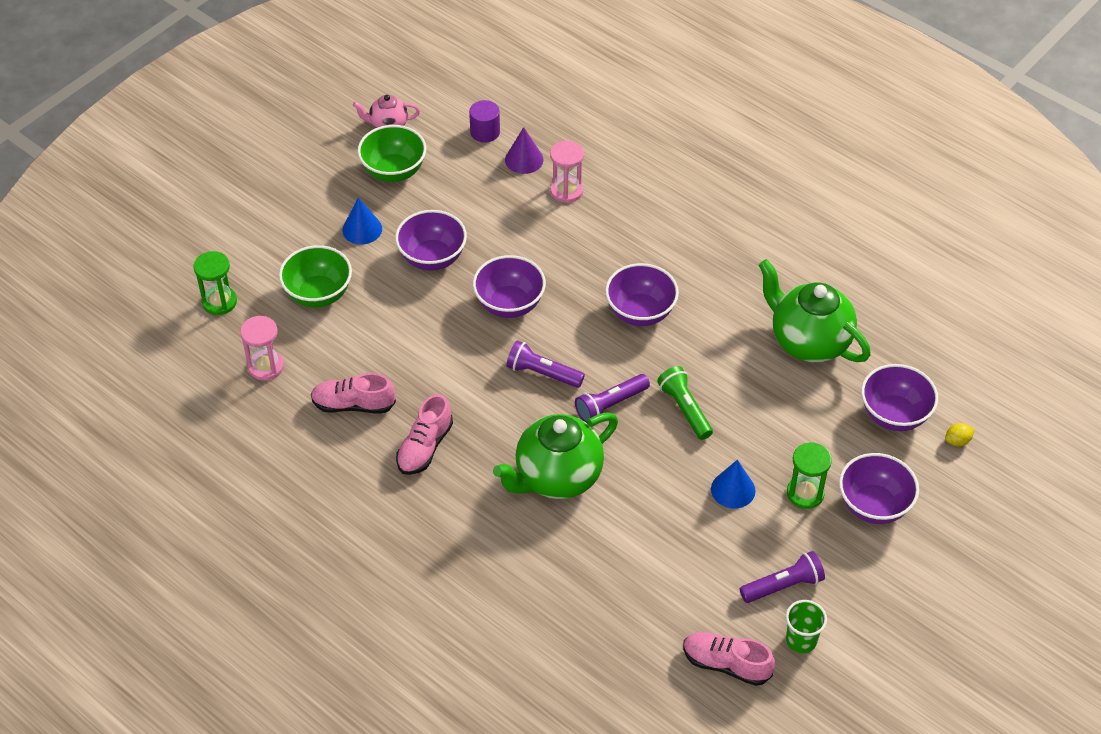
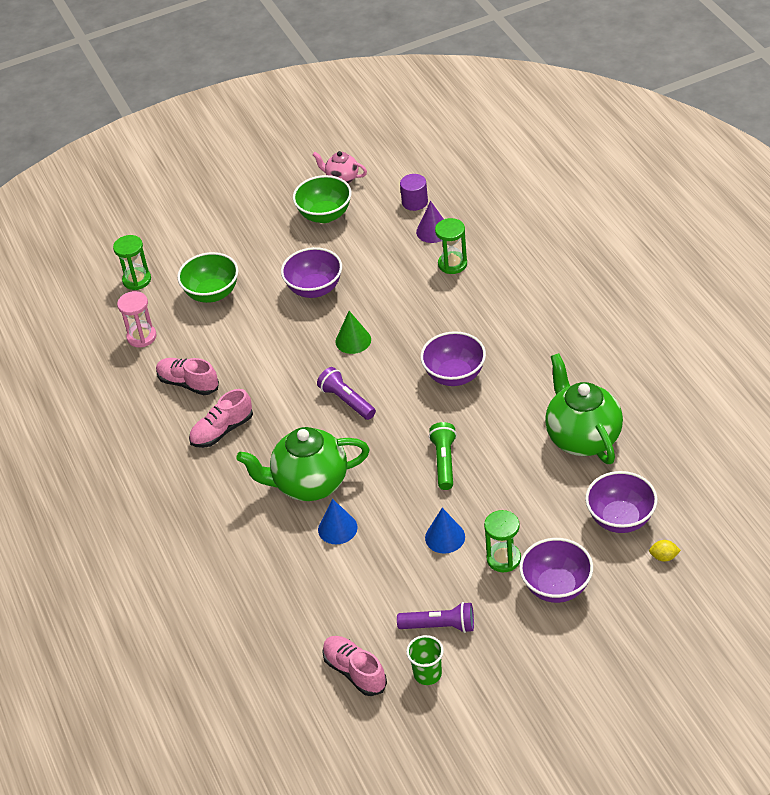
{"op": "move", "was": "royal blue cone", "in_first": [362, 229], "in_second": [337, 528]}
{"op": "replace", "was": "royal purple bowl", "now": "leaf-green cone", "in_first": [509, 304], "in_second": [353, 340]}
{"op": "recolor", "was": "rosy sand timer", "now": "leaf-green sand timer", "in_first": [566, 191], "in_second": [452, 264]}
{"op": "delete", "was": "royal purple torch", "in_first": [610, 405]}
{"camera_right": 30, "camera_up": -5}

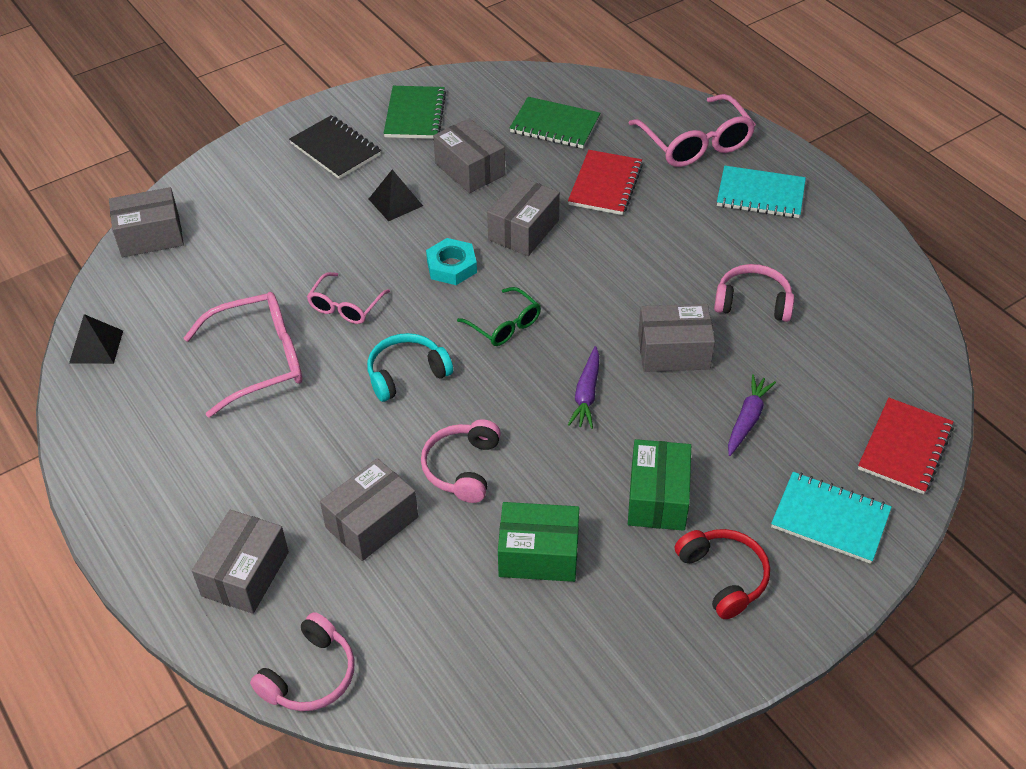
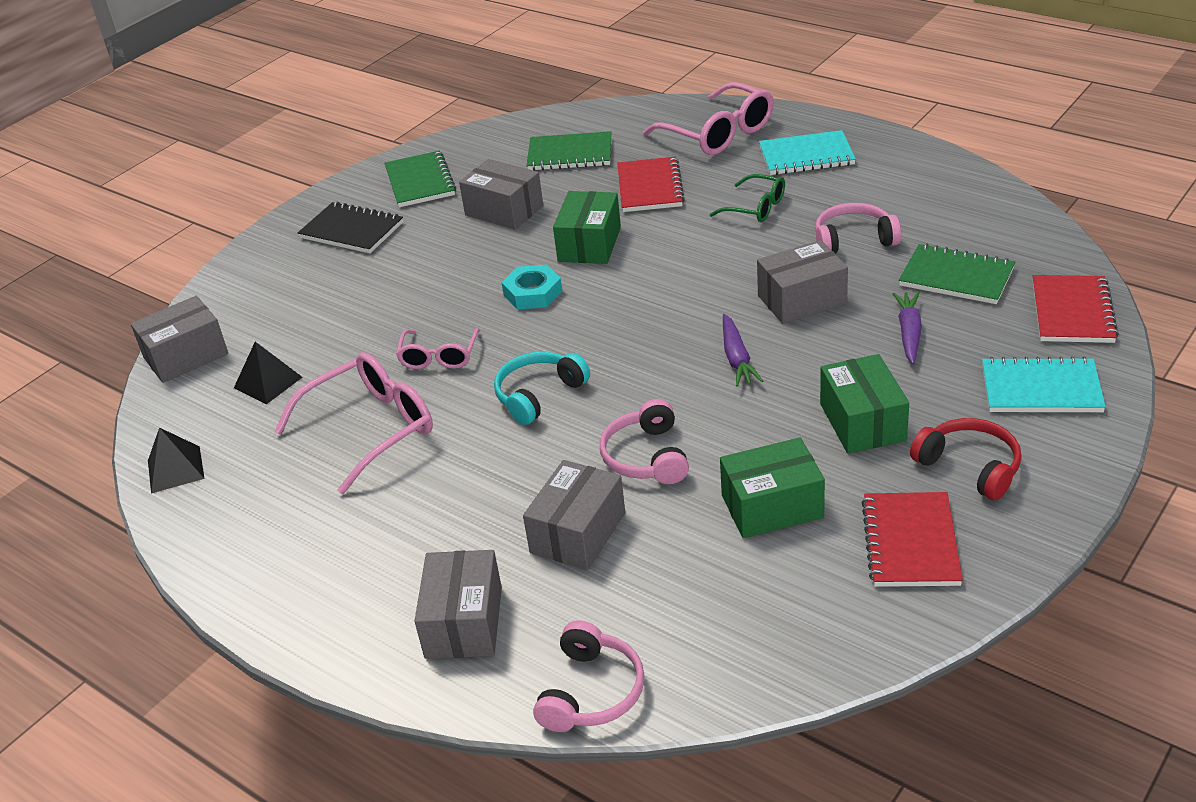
{"op": "move", "was": "black pyramid", "in_first": [395, 202], "in_second": [268, 382]}
{"op": "recolor", "was": "grey box", "now": "leaf-green box", "in_first": [523, 230], "in_second": [589, 244]}
{"op": "move", "was": "leaf-green eyeglasses", "in_first": [505, 325], "in_second": [756, 208]}
{"op": "insert", "now": "crimson notepad", "in_second": [910, 542]}
{"op": "insert", "now": "leaf-green notepad", "in_second": [956, 277]}
{"camera_right": -15, "camera_up": -10}

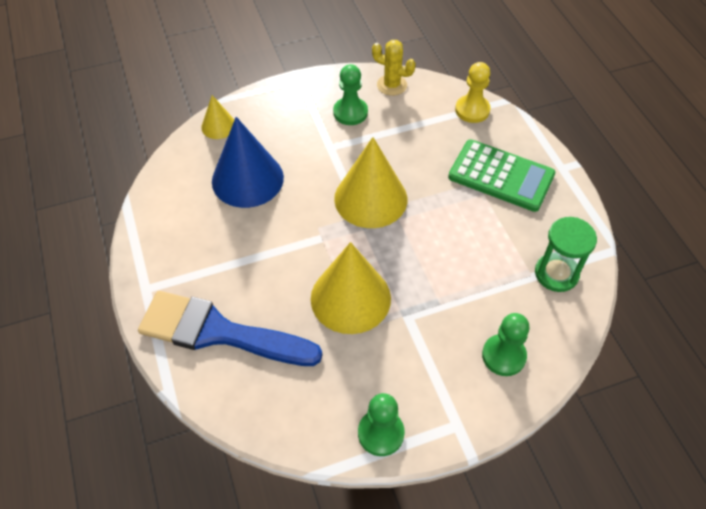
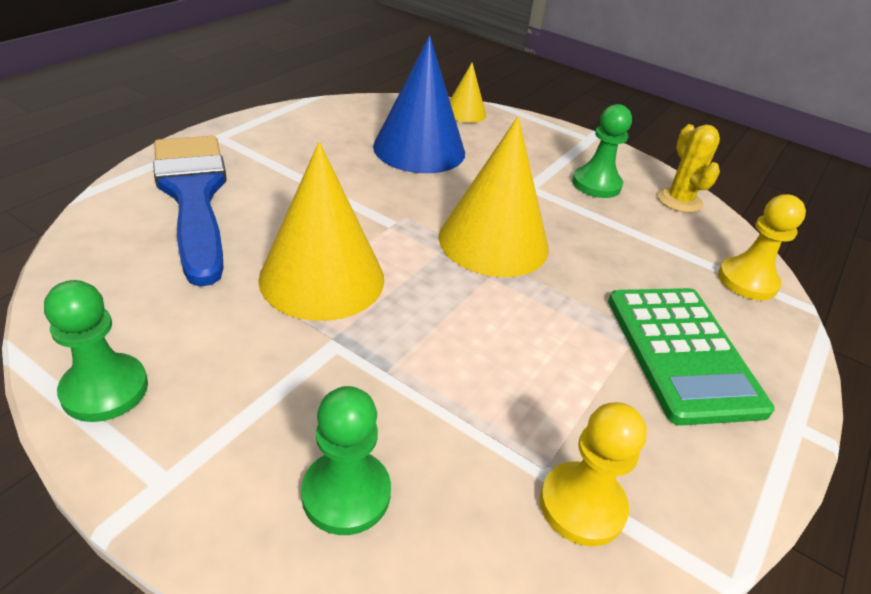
{"op": "replace", "was": "leaf-green sand timer", "now": "golden chess pawn", "in_first": [556, 273], "in_second": [582, 505]}
{"camera_right": 50, "camera_up": -15}

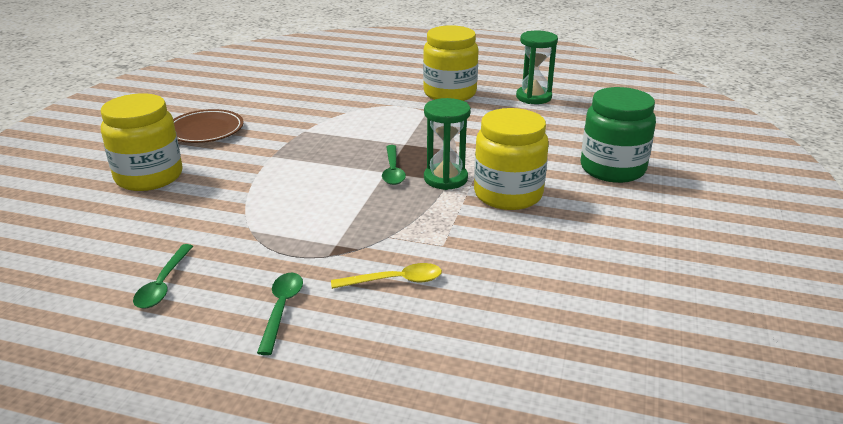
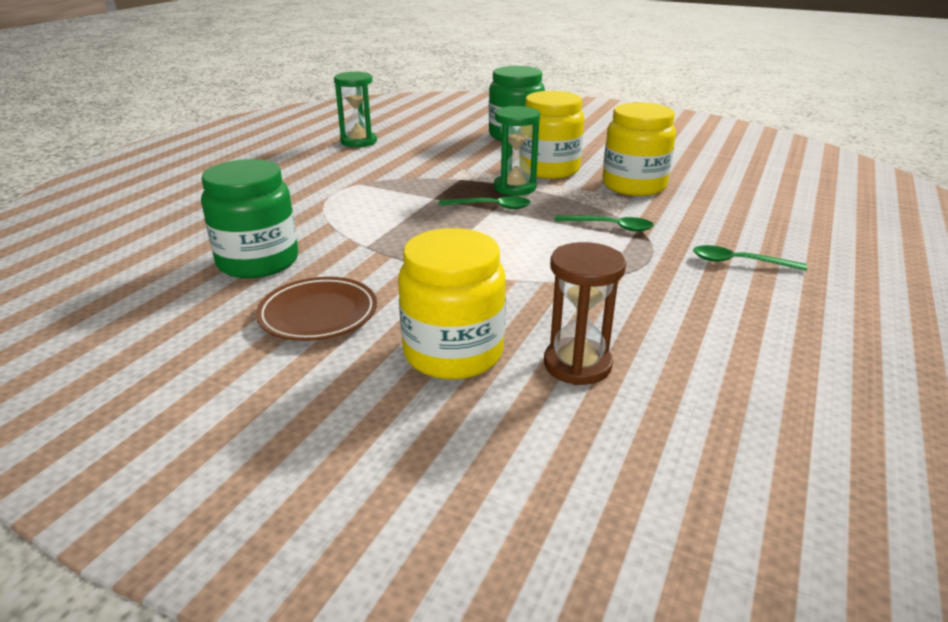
{"op": "insert", "now": "leaf-green jam jar", "in_second": [258, 261]}
{"op": "insert", "now": "brown sand timer", "in_second": [577, 364]}
{"op": "move", "was": "leaf-green tablespoon", "in_first": [163, 284], "in_second": [610, 227]}
{"op": "move", "was": "golden jam jar", "in_first": [450, 93], "in_second": [634, 185]}
{"op": "delete", "was": "golden tablespoon", "in_first": [395, 281]}
{"camera_right": -80, "camera_up": 0}

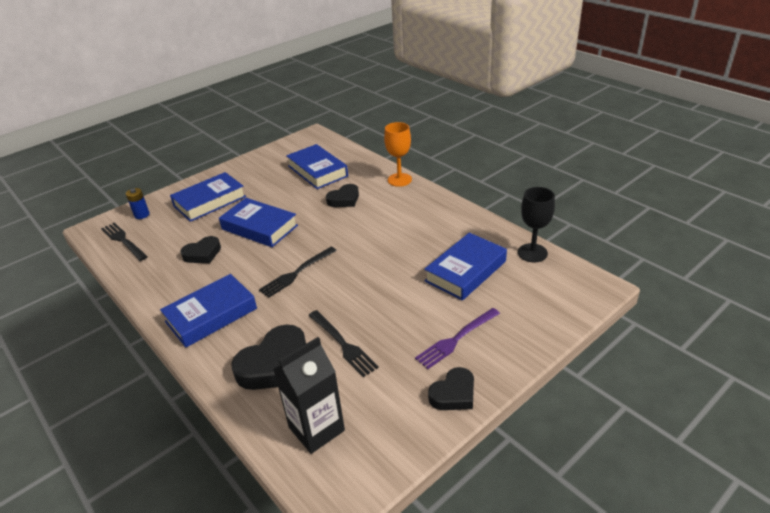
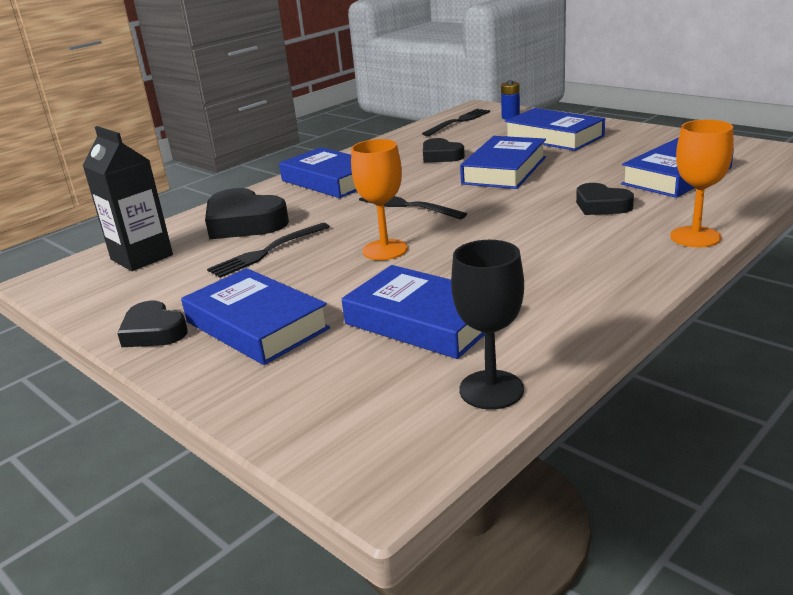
{"op": "replace", "was": "royal purple dinner fork", "now": "royal blue hardcover", "in_first": [456, 339], "in_second": [256, 325]}
{"op": "insert", "now": "bright orange wine glass", "in_second": [385, 250]}
{"camera_right": 85, "camera_up": -10}

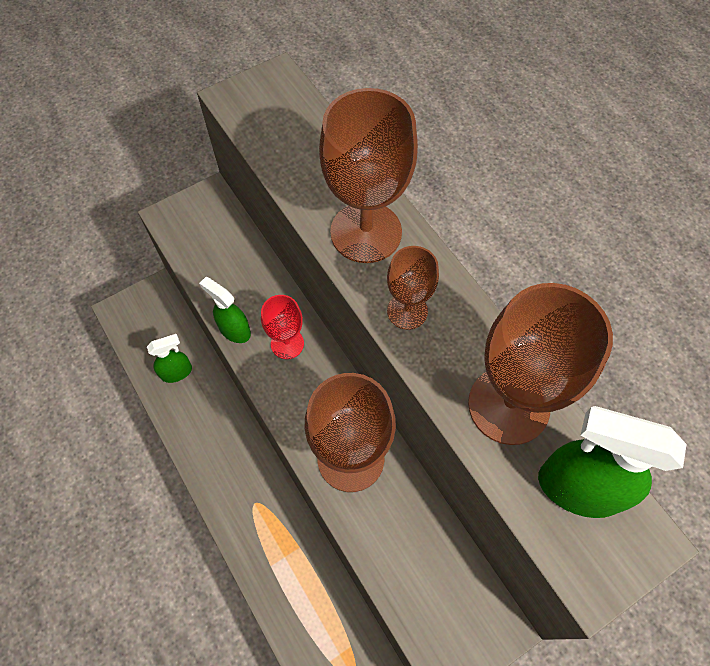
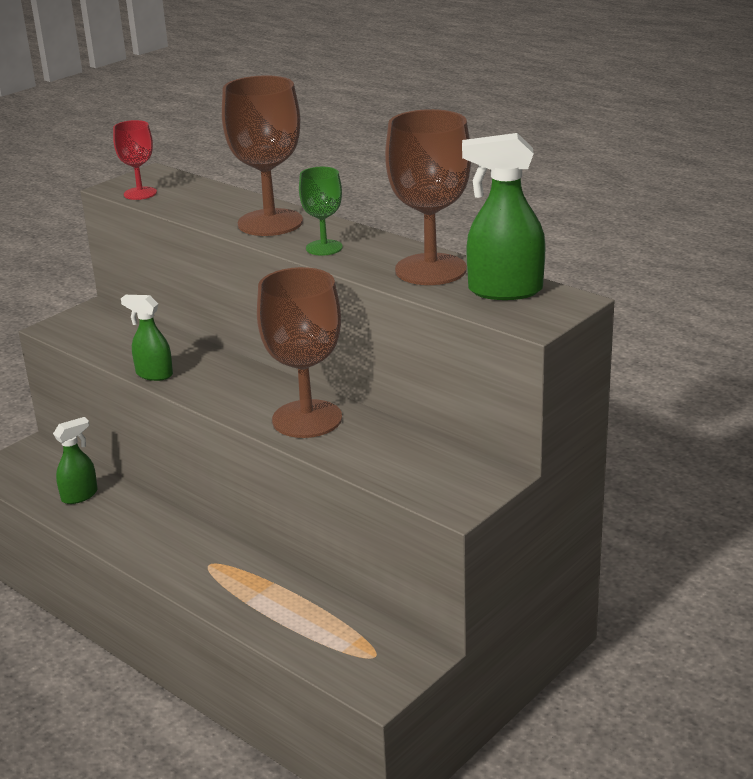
{"op": "move", "was": "crimson wine glass", "in_first": [287, 343], "in_second": [140, 193]}
{"op": "recolor", "was": "brown wine glass", "now": "leaf-green wine glass", "in_first": [407, 311], "in_second": [324, 248]}
{"camera_right": -15, "camera_up": -35}

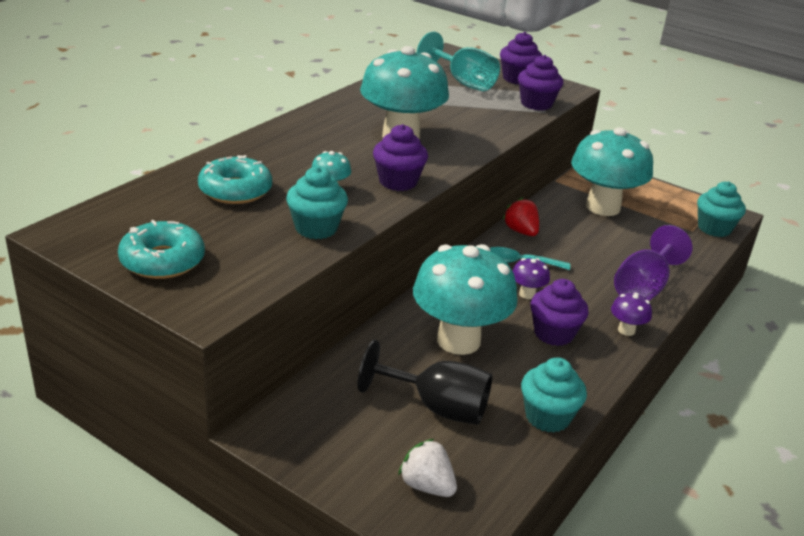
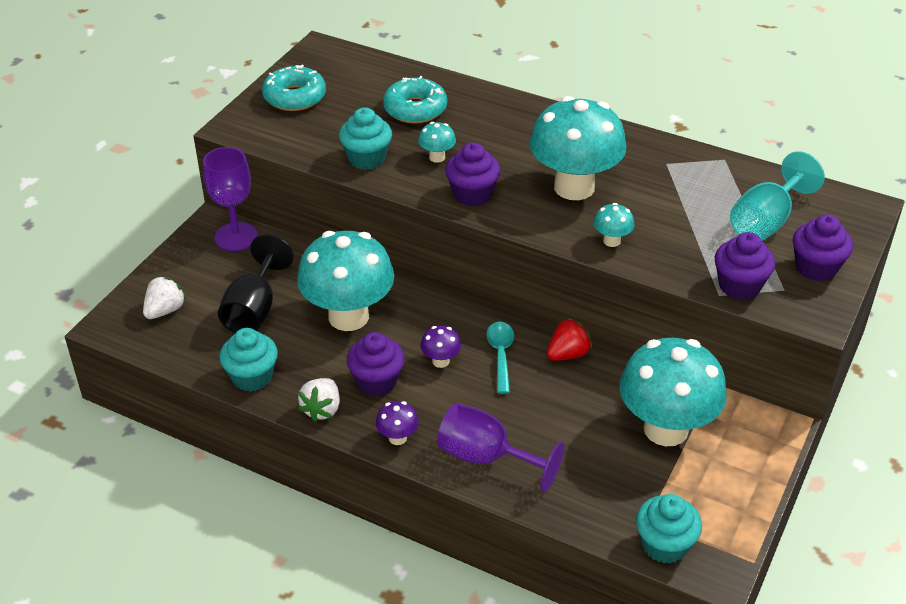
{"op": "insert", "now": "royal purple wine glass", "in_second": [236, 237]}
{"op": "insert", "now": "pure white toy strawberry", "in_second": [322, 409]}
{"op": "insert", "now": "aqua toadstool", "in_second": [611, 241]}
{"camera_right": 85, "camera_up": 10}

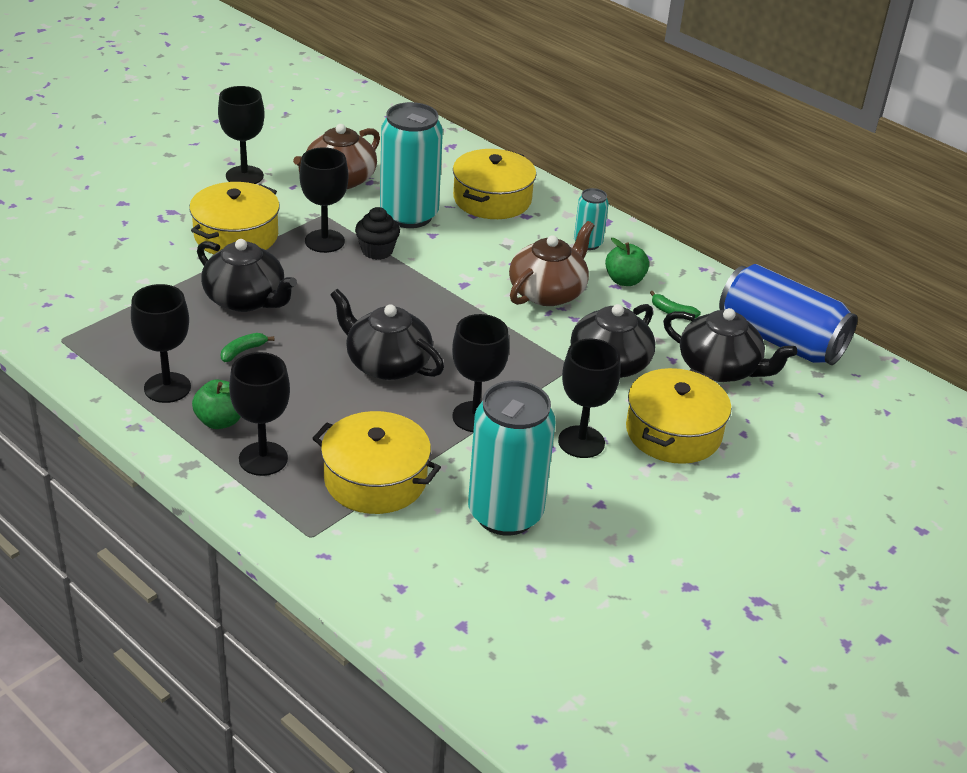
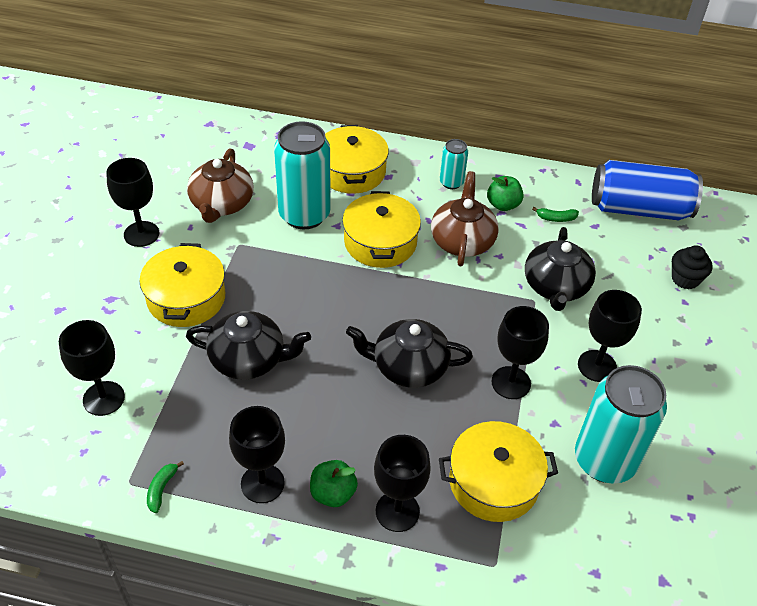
{"op": "move", "was": "black wine glass", "in_first": [324, 241], "in_second": [104, 398]}
{"op": "move", "was": "leaf-green banana fruit", "in_first": [243, 351], "in_second": [162, 489]}
{"op": "move", "was": "golden cooking pot", "in_first": [673, 432], "in_second": [380, 242]}
{"op": "move", "was": "black cupcake", "in_first": [377, 251], "in_second": [685, 279]}
{"op": "delete", "was": "black china teapot", "in_first": [720, 368]}
{"camera_right": -30, "camera_up": 10}

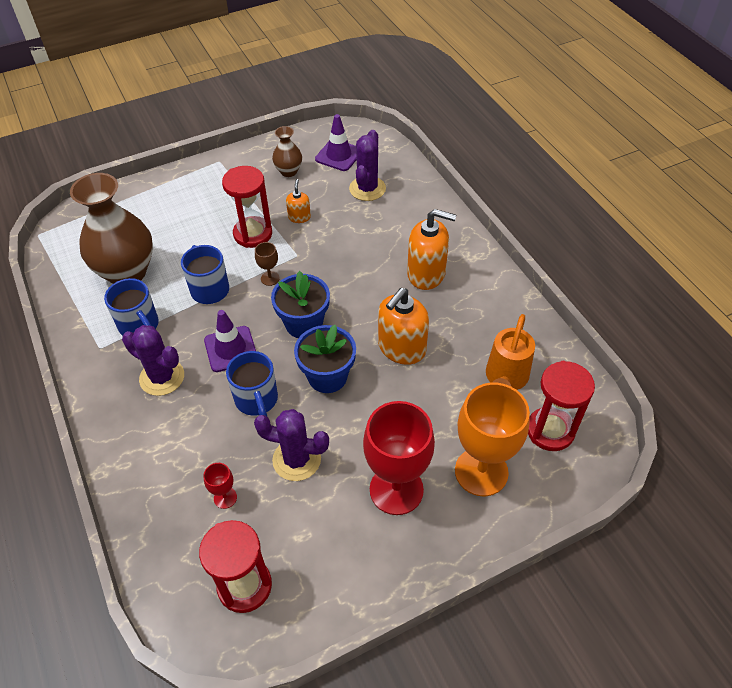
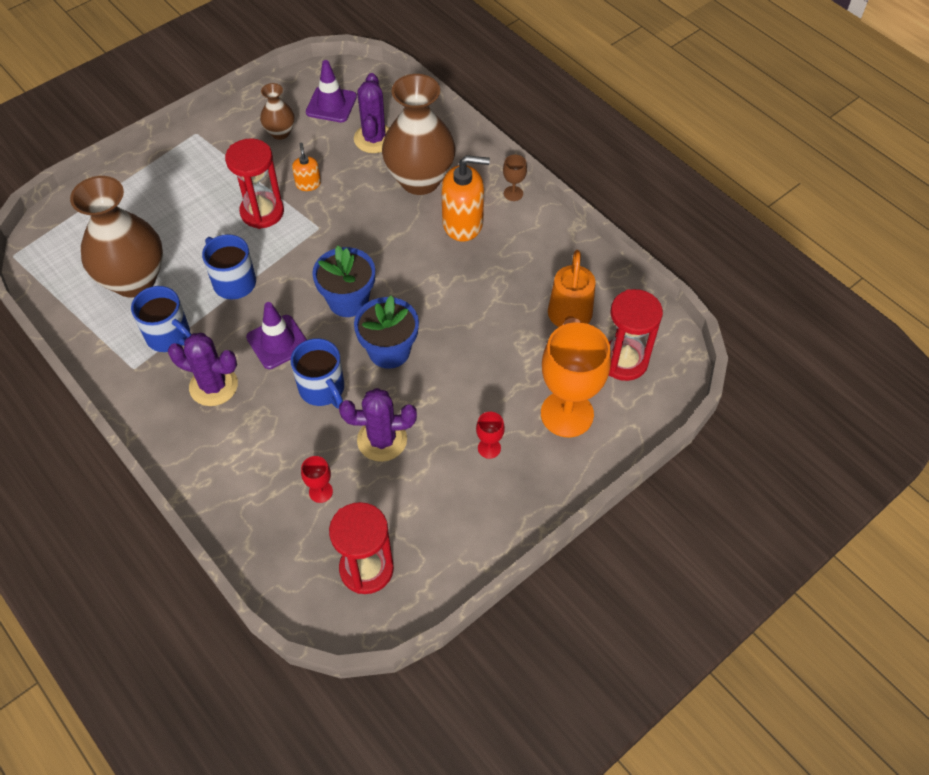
{"op": "insert", "now": "brown flower vase", "in_second": [420, 180]}
{"op": "resize", "was": "crimson wine glass", "in_first": [396, 489], "in_second": [489, 448], "ratio": 0.43}
{"op": "move", "was": "brown wine glass", "in_first": [270, 278], "in_second": [513, 193]}
{"op": "delete", "was": "bright orange soap pump", "in_first": [401, 348]}
{"camera_right": -15, "camera_up": 5}

